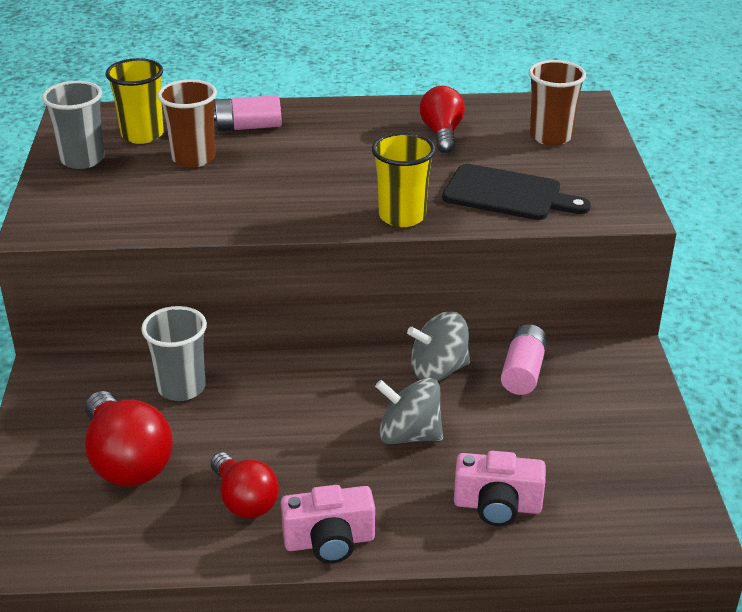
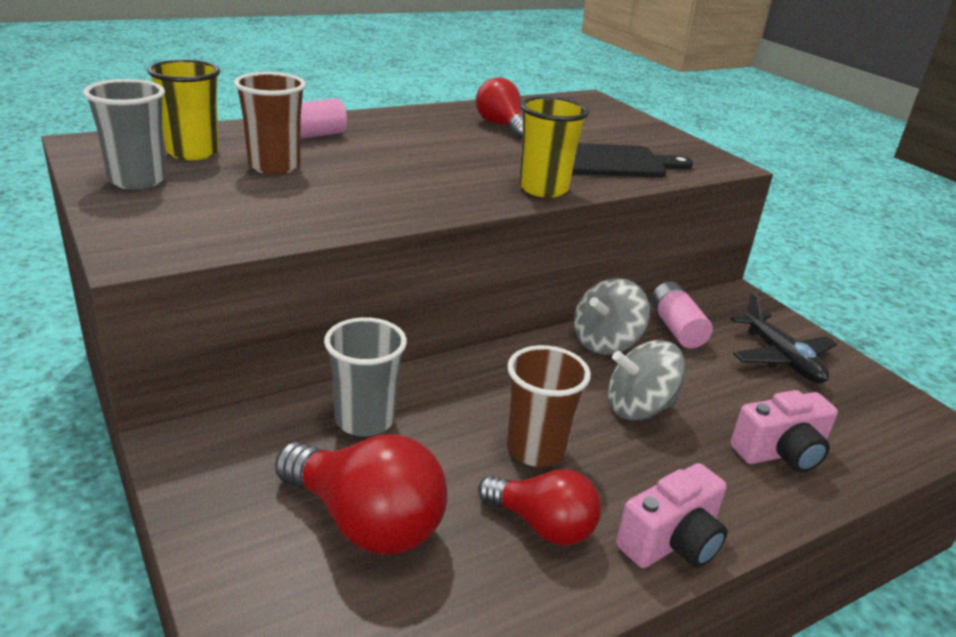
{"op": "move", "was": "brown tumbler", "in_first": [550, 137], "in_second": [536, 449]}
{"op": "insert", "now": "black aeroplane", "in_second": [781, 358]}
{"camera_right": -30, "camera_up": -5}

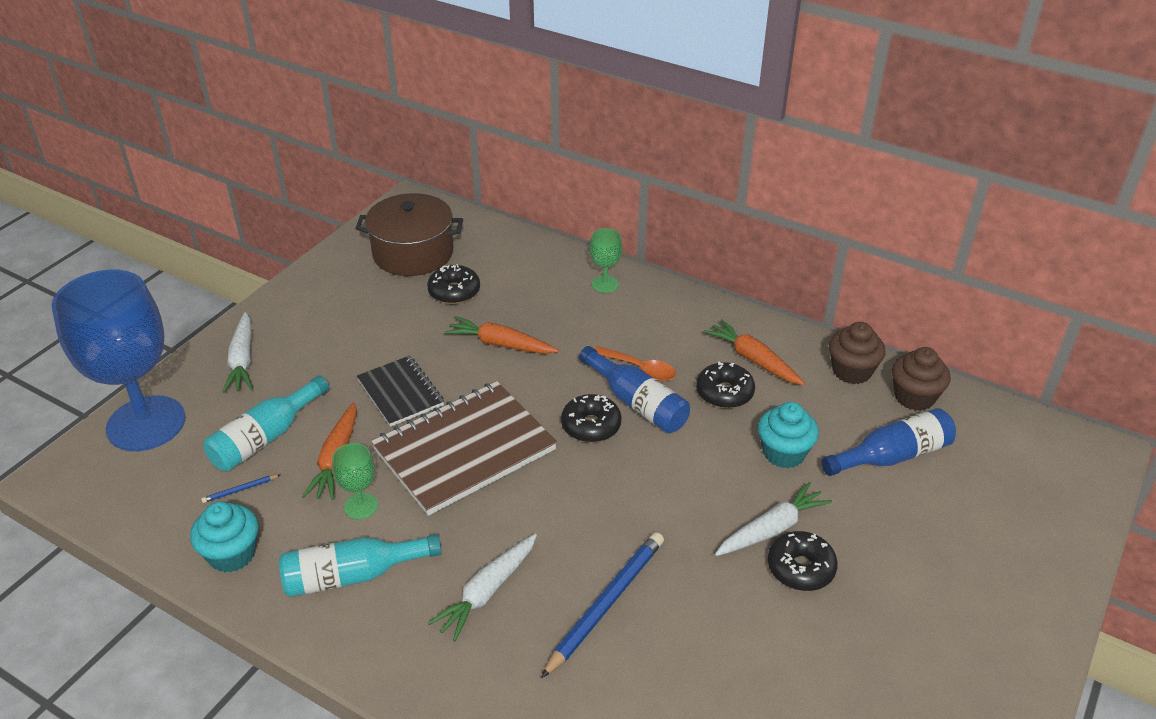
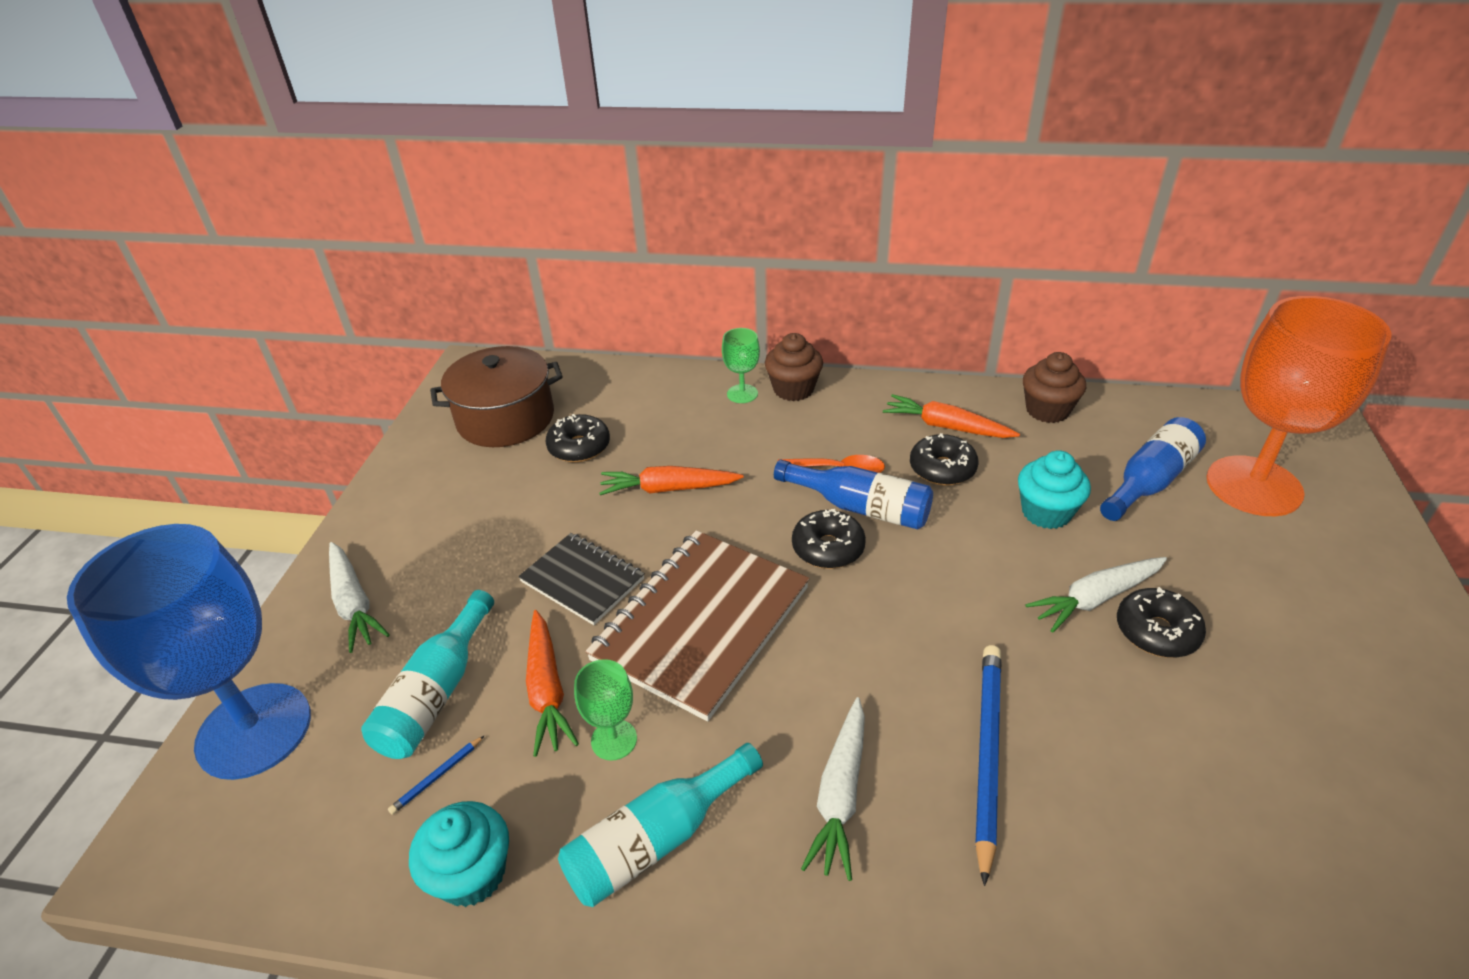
{"op": "move", "was": "brown cupcake", "in_first": [914, 397], "in_second": [793, 389]}
{"op": "rotate", "was": "pure white root vegetable", "in_first": [771, 529], "in_second": [1095, 598], "clockwise": -150}
{"op": "insert", "now": "bright orange wine glass", "in_second": [1253, 486]}
{"camera_right": -20, "camera_up": 0}

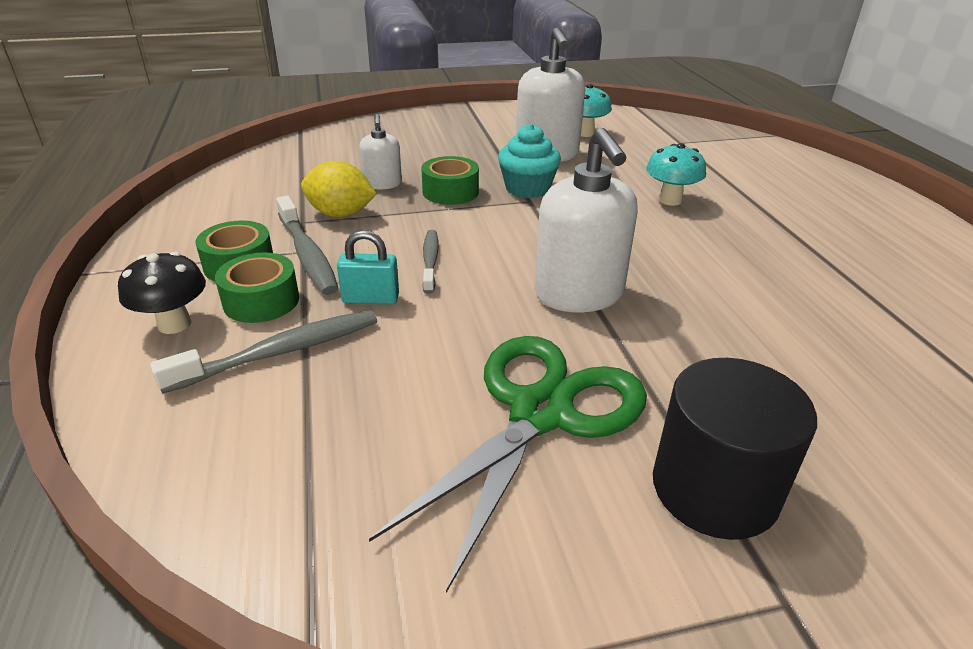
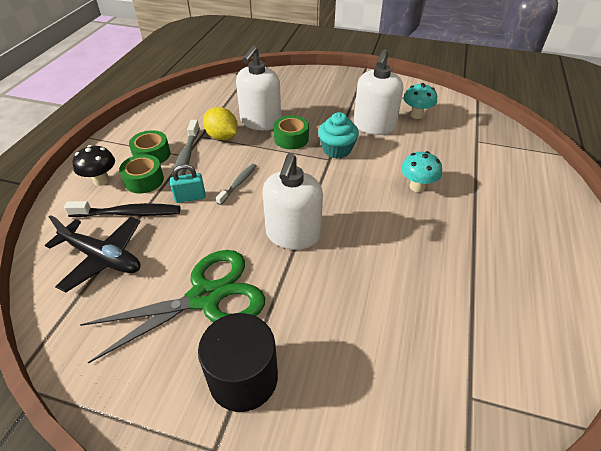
{"op": "insert", "now": "black aeroplane", "in_second": [102, 258]}
{"op": "recolor", "was": "grey tooth brush", "now": "black tooth brush", "in_first": [281, 352], "in_second": [128, 213]}
{"op": "rotate", "was": "aqua padlock", "in_first": [370, 299], "in_second": [190, 197], "clockwise": -45}
{"op": "resize", "was": "pure white soap pump", "in_first": [382, 184], "in_second": [260, 122], "ratio": 1.84}
{"camera_right": 30, "camera_up": 10}

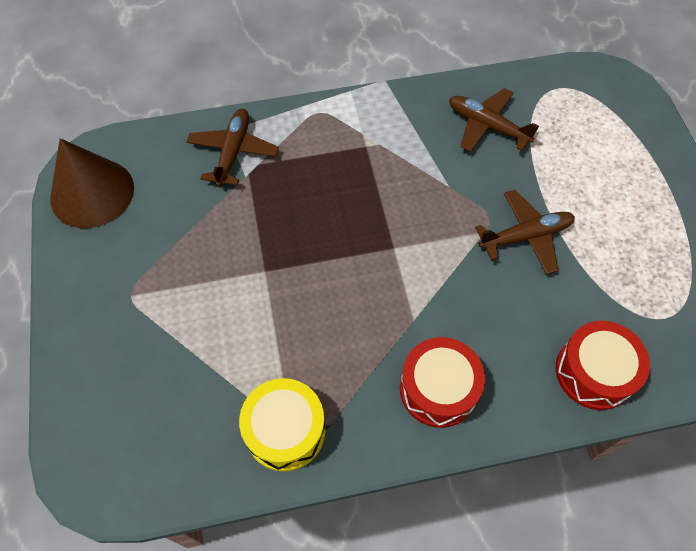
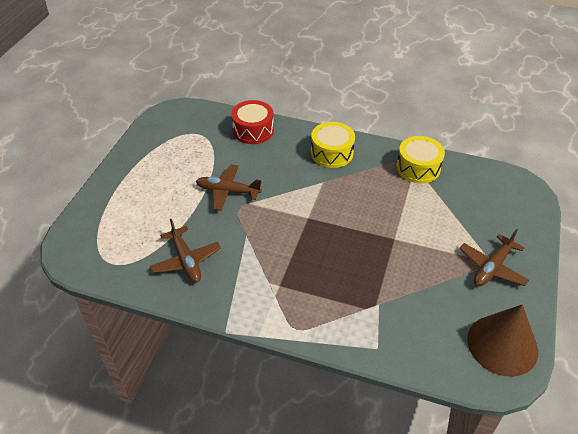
{"op": "recolor", "was": "crimson drum", "now": "golden drum", "in_first": [438, 389], "in_second": [332, 153]}
{"op": "move", "was": "brown aeroplane", "in_first": [233, 152], "in_second": [492, 267]}
{"camera_right": -150, "camera_up": -15}

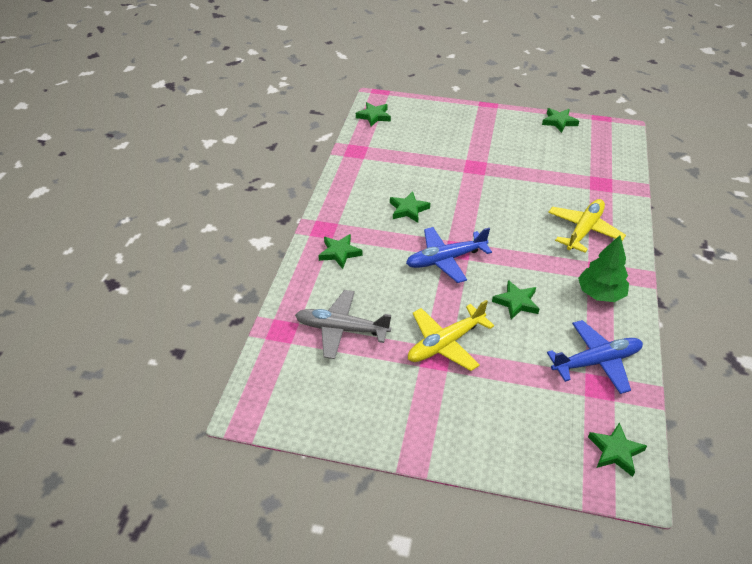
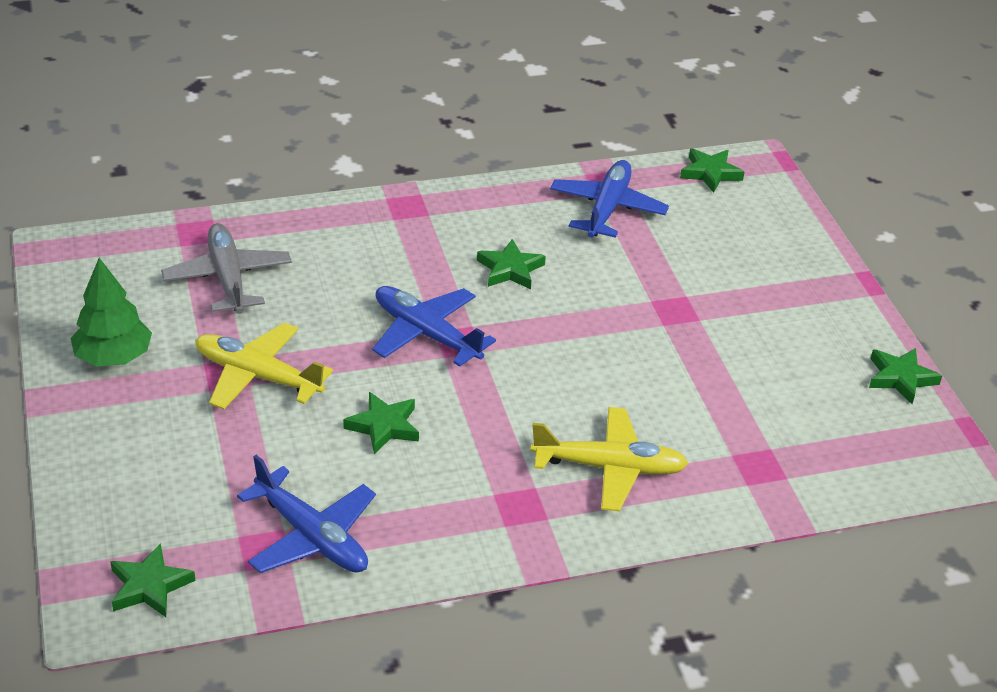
{"op": "move", "was": "leaf-green fir tree", "in_first": [600, 293], "in_second": [114, 357]}
{"op": "insert", "now": "royal blue aeroplane", "in_second": [607, 208]}
{"op": "delete", "was": "leaf-green star", "in_first": [339, 253]}
{"camera_right": 60, "camera_up": -5}

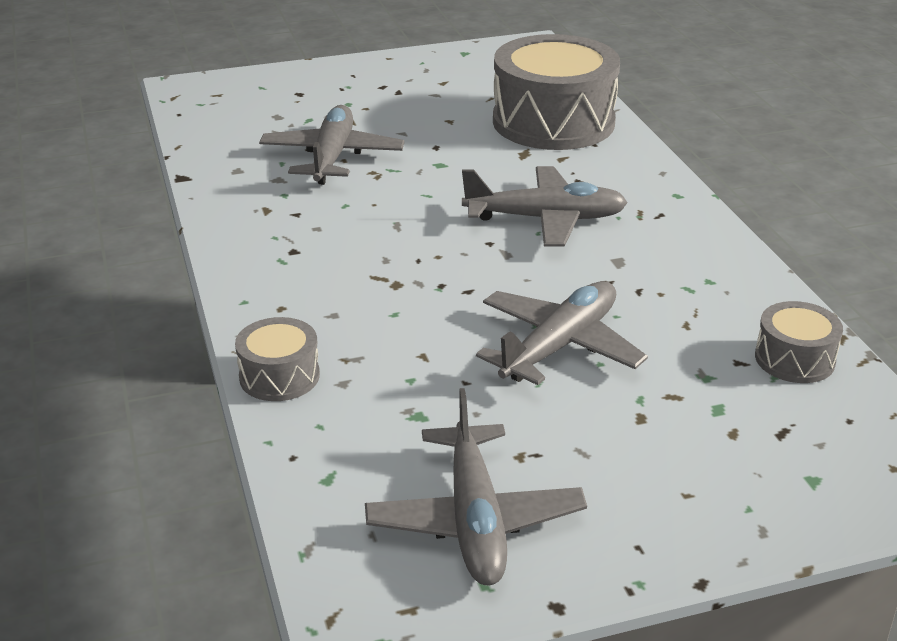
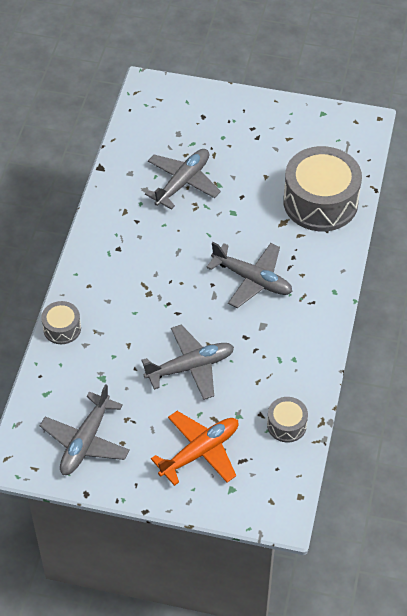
{"op": "insert", "now": "bright orange aeroplane", "in_second": [200, 452]}
{"camera_right": 30, "camera_up": 20}

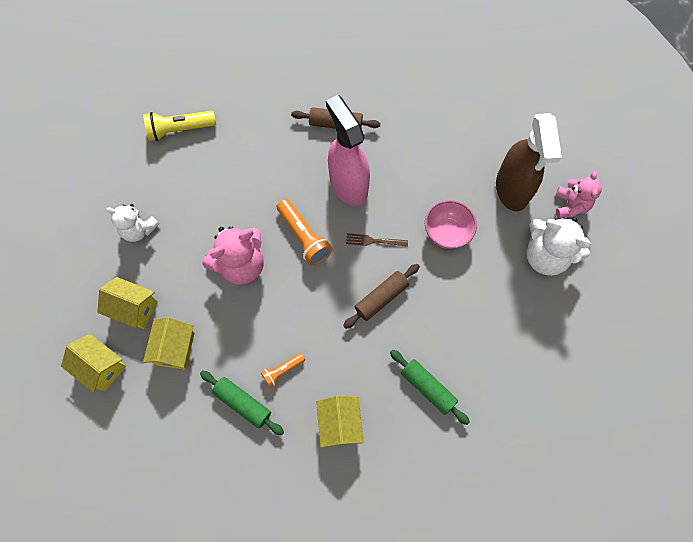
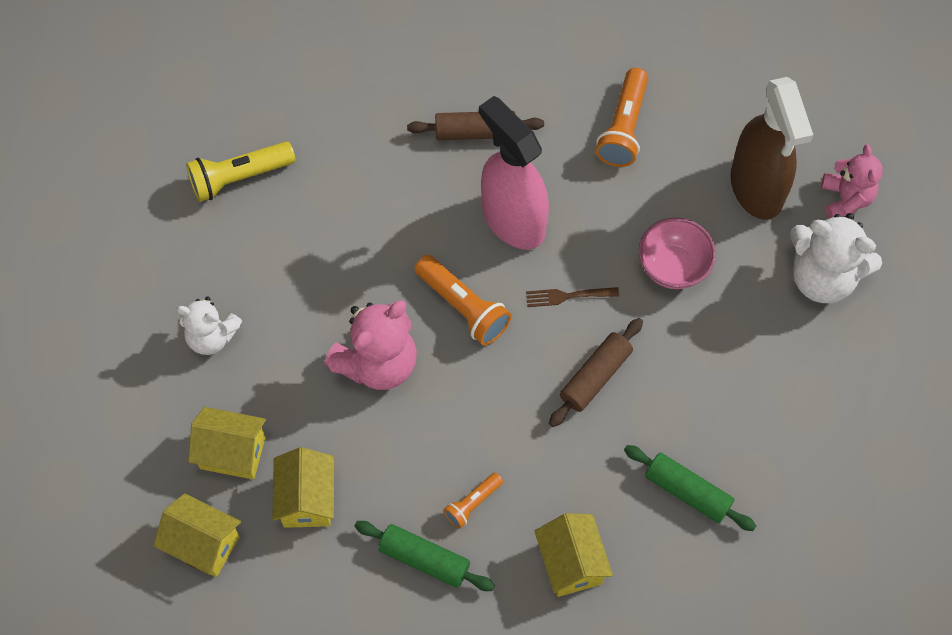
{"op": "insert", "now": "bright orange torch", "in_second": [623, 127]}
{"camera_right": -10, "camera_up": -5}

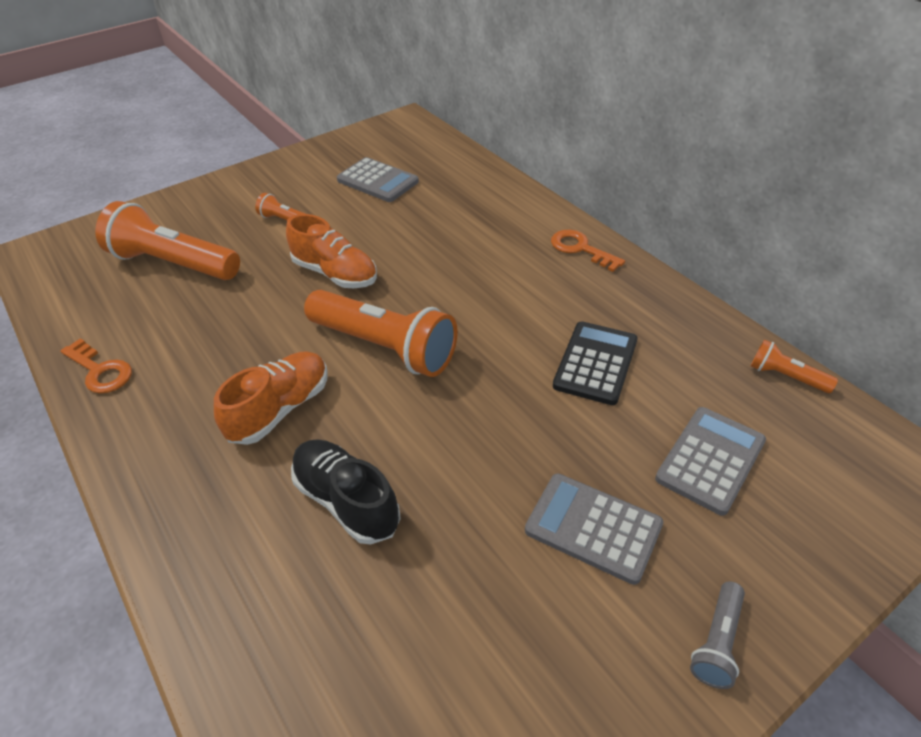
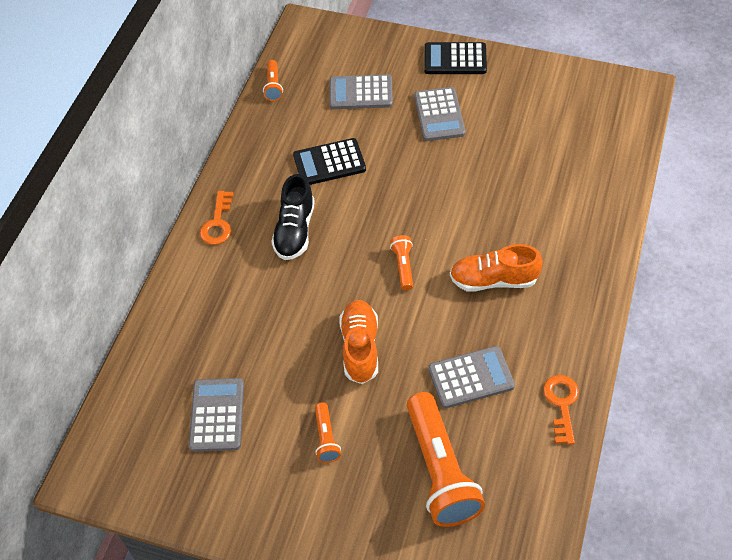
{"op": "move", "was": "black shoe", "in_first": [346, 501], "in_second": [295, 230]}
{"op": "resize", "was": "bright orange torch", "in_first": [384, 347], "in_second": [403, 266], "ratio": 0.46}
{"op": "replace", "was": "grey torch", "now": "black pocket calculator", "in_first": [717, 642], "in_second": [455, 59]}
{"op": "insert", "now": "grey pocket calculator", "in_second": [471, 377]}
{"camera_right": -125, "camera_up": 10}

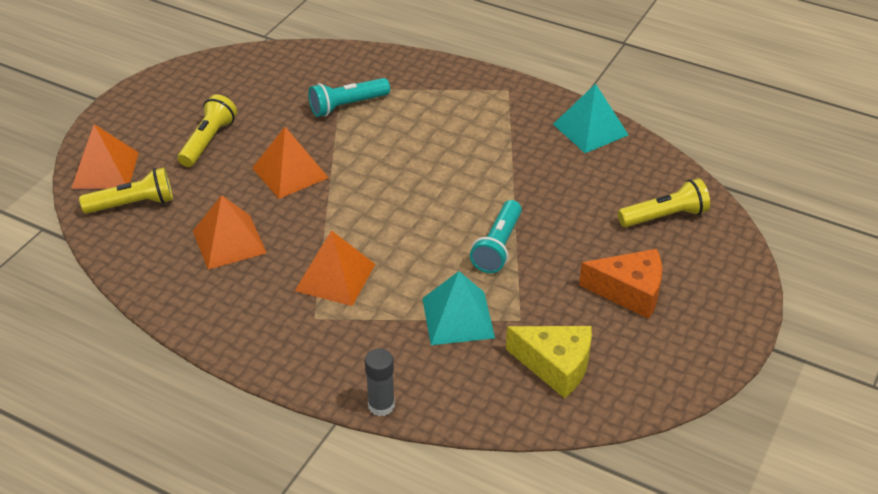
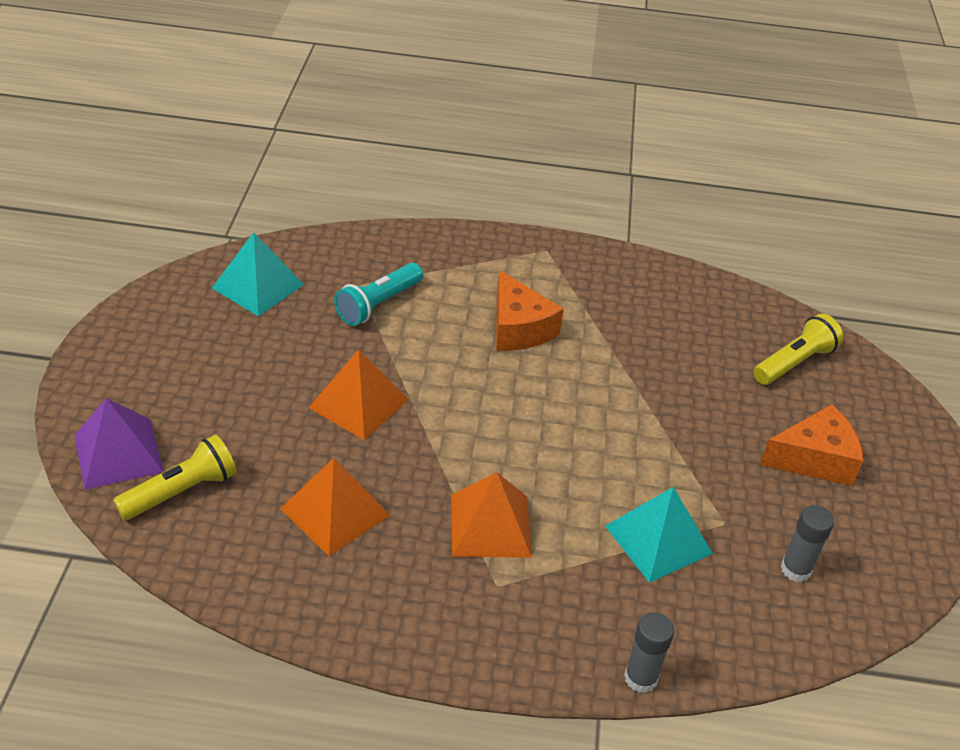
{"op": "recolor", "was": "bright orange pyramid", "now": "royal purple pyramid", "in_first": [105, 170], "in_second": [118, 453]}
{"op": "move", "was": "aqua pyramid", "in_first": [590, 129], "in_second": [258, 286]}
{"op": "insert", "now": "bright orange piece of cheese", "in_second": [518, 328]}
{"op": "replace", "was": "golden piece of cheese", "now": "grey glue stick", "in_first": [555, 366], "in_second": [795, 569]}
{"op": "delete", "was": "golden torch", "in_first": [208, 141]}
{"op": "delete", "was": "aqua torch", "in_first": [498, 246]}
{"camera_right": -25, "camera_up": 0}

